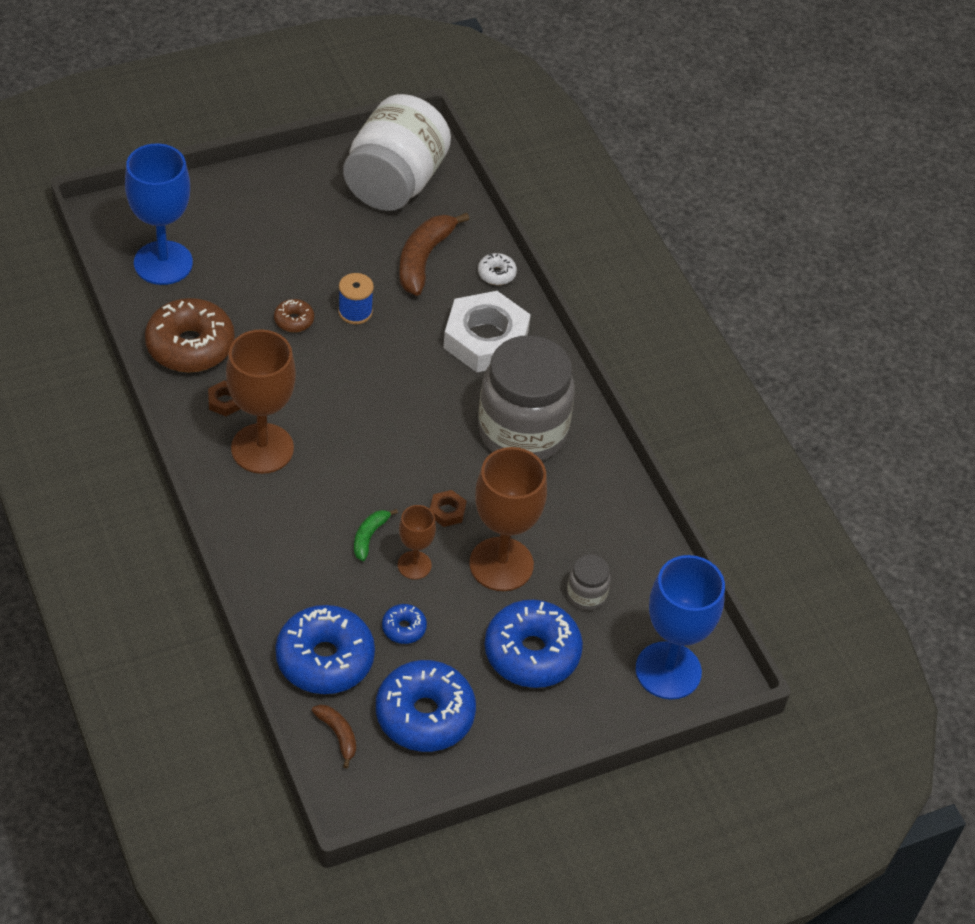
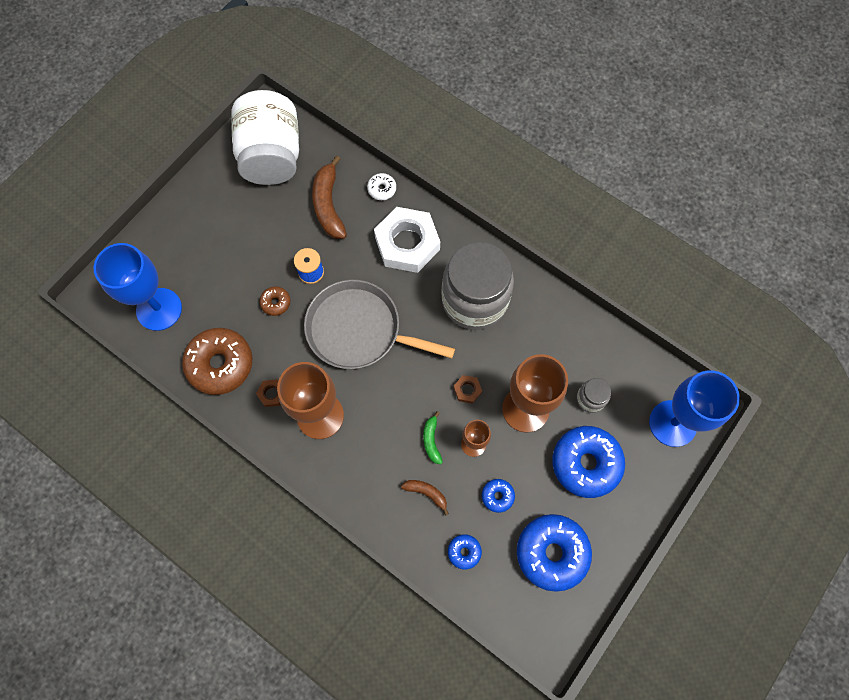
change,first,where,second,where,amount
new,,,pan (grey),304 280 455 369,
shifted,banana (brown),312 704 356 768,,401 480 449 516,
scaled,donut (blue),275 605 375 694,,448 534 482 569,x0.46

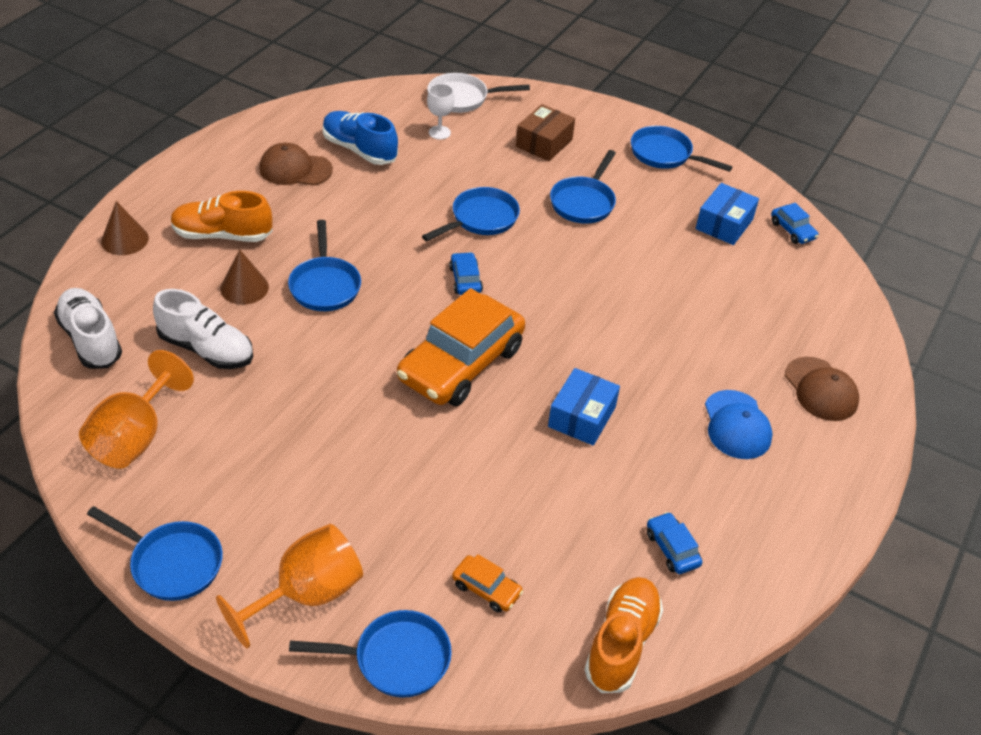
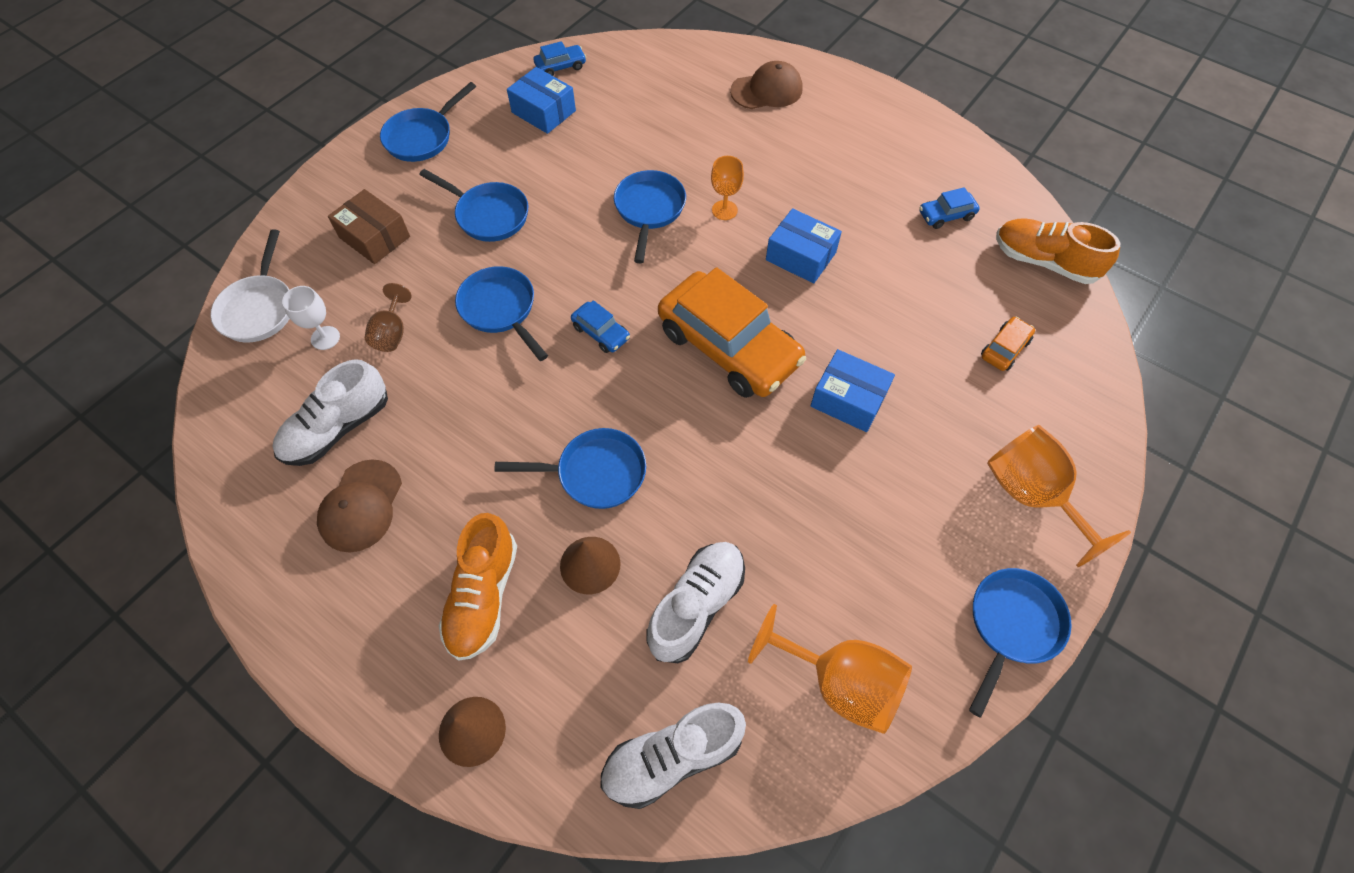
change,first,where,second,where,amount
gone,cap (blue),705 390 772 459,,,
new,,,goblet (brown),365 283 412 352,
new,,,goblet (orange),711 156 744 220,
new,,,box (blue),811 349 895 432,
shifted,pan (blue),289 610 452 698,,614 170 686 263,
repainted,shoe (blue),322 111 398 165,shoe (white),273 359 388 466,
rotated,car (blue),449 252 483 295,,571 300 630 353,135 degrees counterclockwise

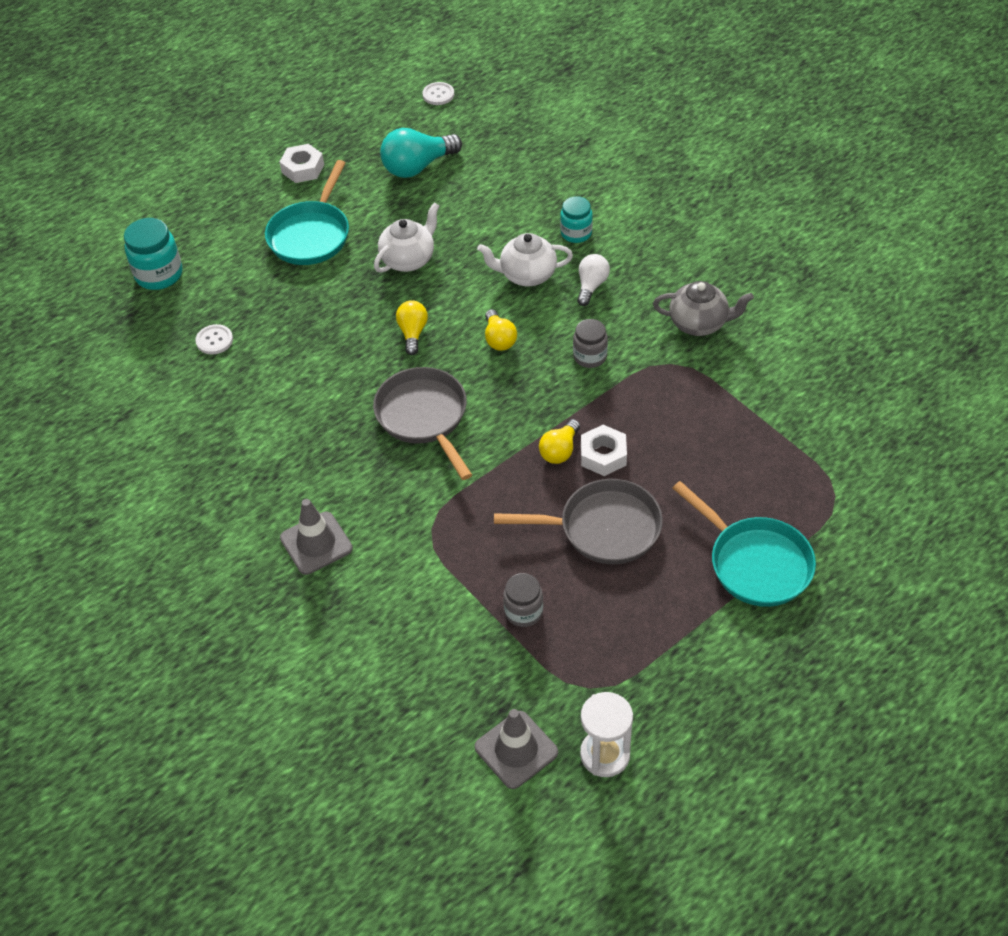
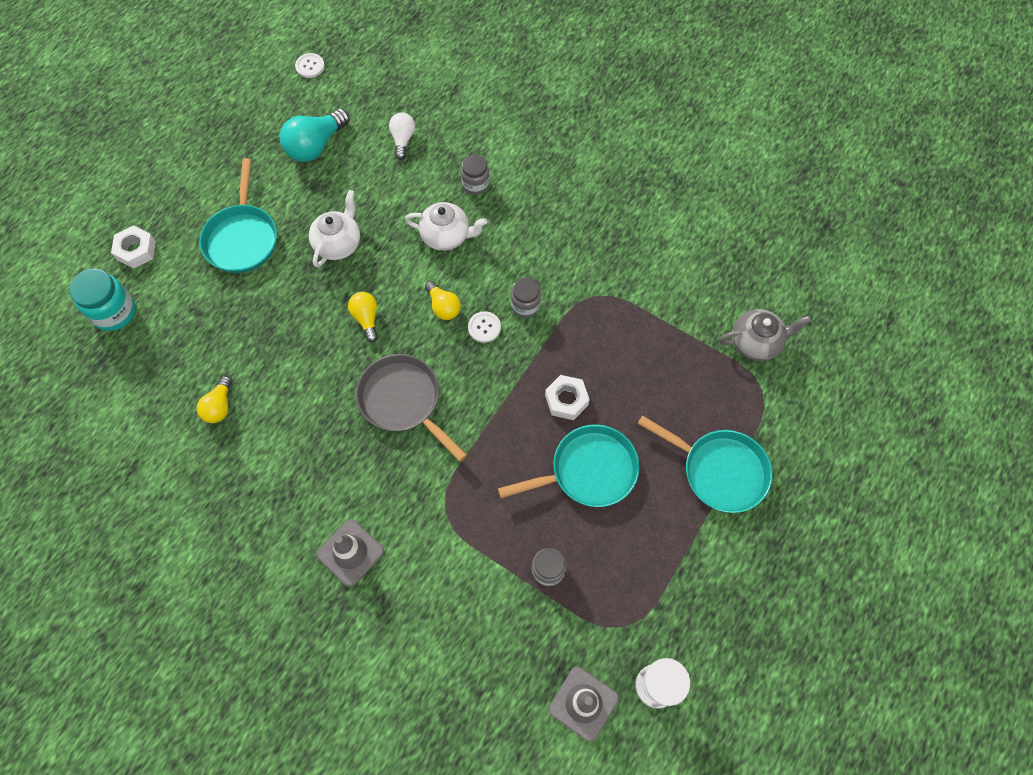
change,first,where,second,where,amount
shifted,button (white),195 324 233 354,,468 311 501 343,
shifted,nut (white),280 144 324 183,,111 225 156 269,
shifted,light bulb (yellow),539 419 580 464,,197 376 232 423,
shifted,light bulb (white),577 254 610 306,,389 112 415 160,
shifted,teapot (grey),653 281 754 336,,719 309 811 361,
repainted,pan (grey),494 479 663 565,pan (turquoise),498 424 640 507,
repainted,jar (turquoise),560 196 593 243,jar (grey),461 155 490 195,
rotated,teapot (white),477 233 573 286,,405 202 487 251,150 degrees counterclockwise

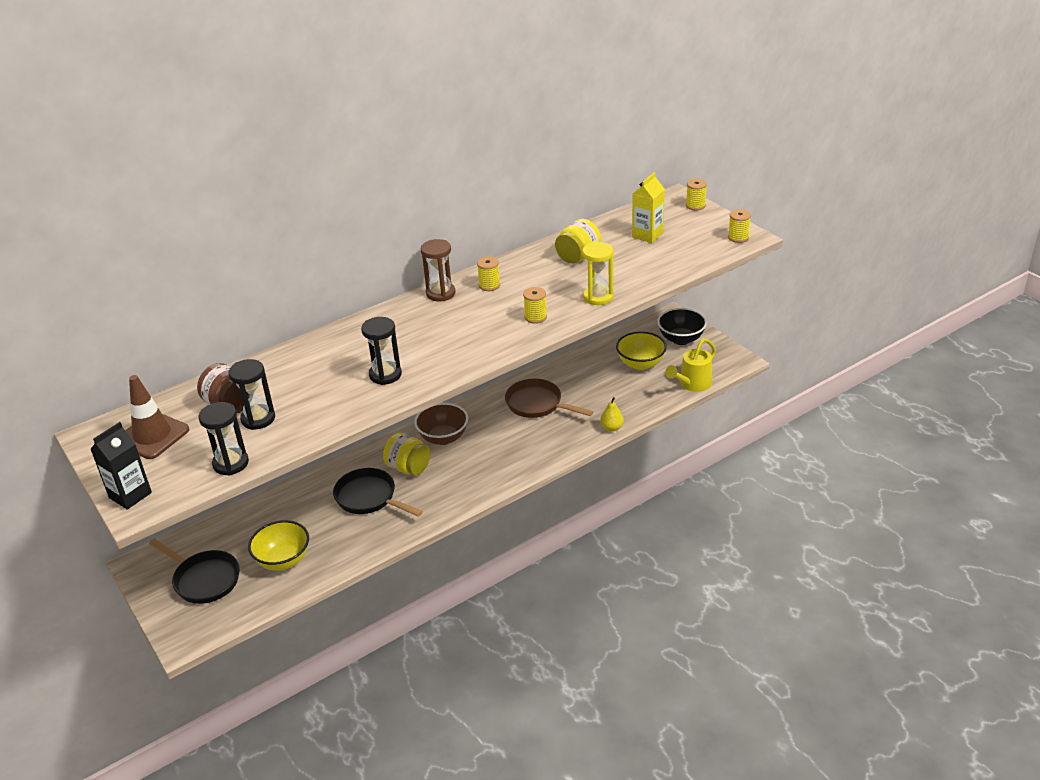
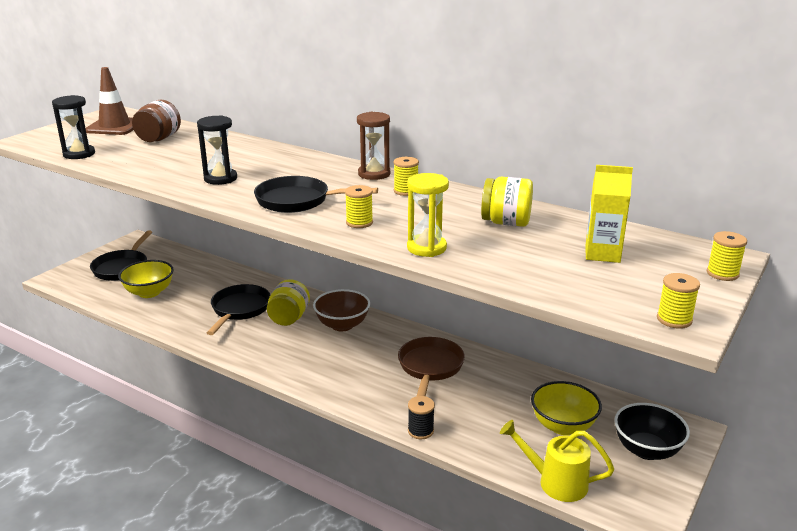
change,first,where,second,where,amount
gone,carton (black),90 422 152 510,,,
gone,hourglass (black),228 359 275 430,,,
new,,,pan (black),254 176 378 213,
swapped,pear (yellow),600 397 624 432,spool (black),408 396 435 439,

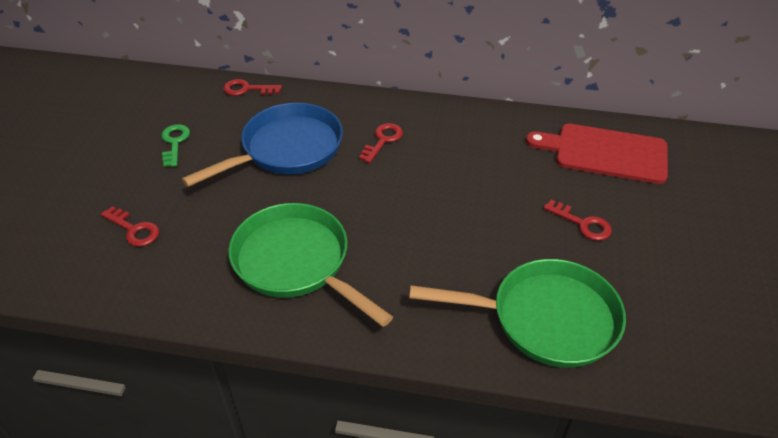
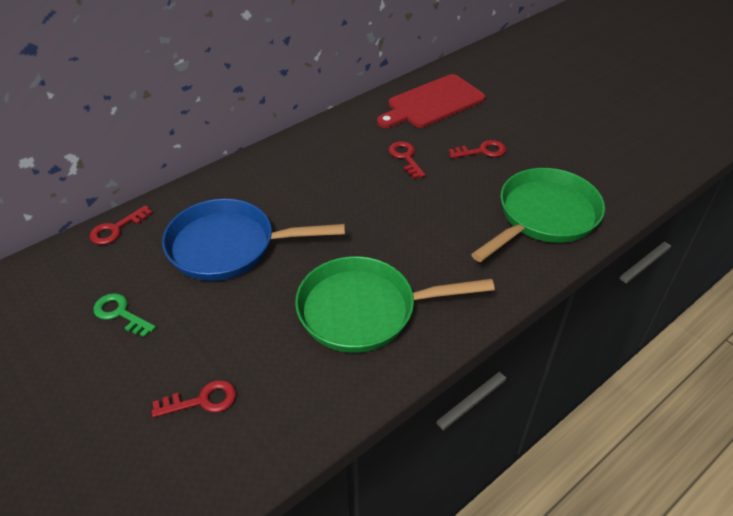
change,first,where,second,where,amount
shifted,key (red),359 123 403 163,,389 141 425 179,
rotated,pan (blue),182 103 343 187,,162 199 345 281,90 degrees counterclockwise

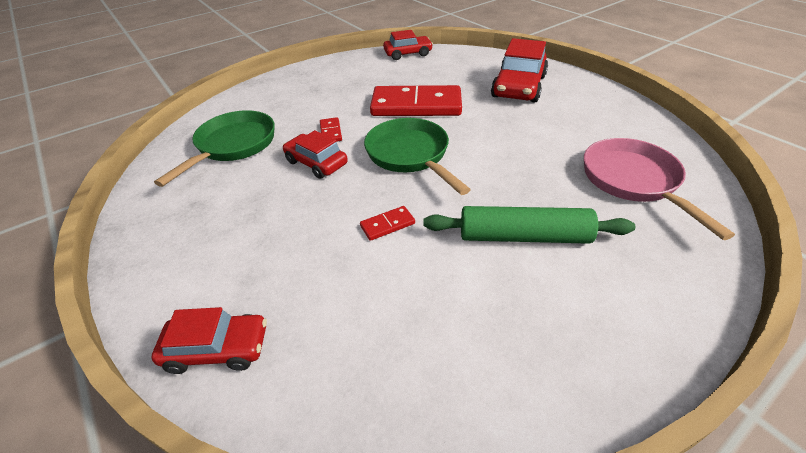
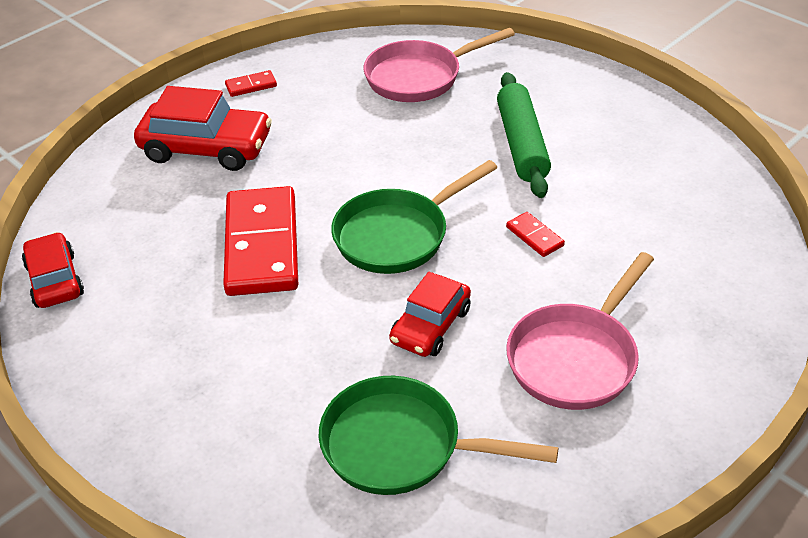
change,first,where,second,where,amount
gone,car (red),151 307 267 374,,,
new,,,pan (pink),506 252 654 410,
shifted,domino (red),320 117 342 142,,225 70 277 97,

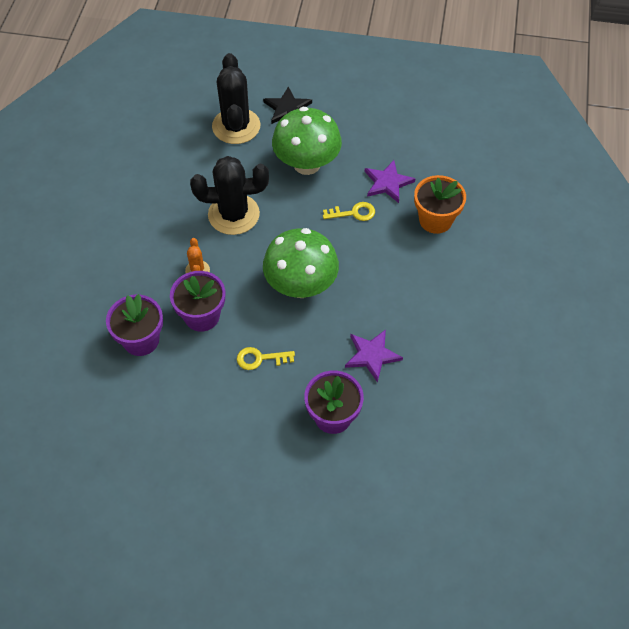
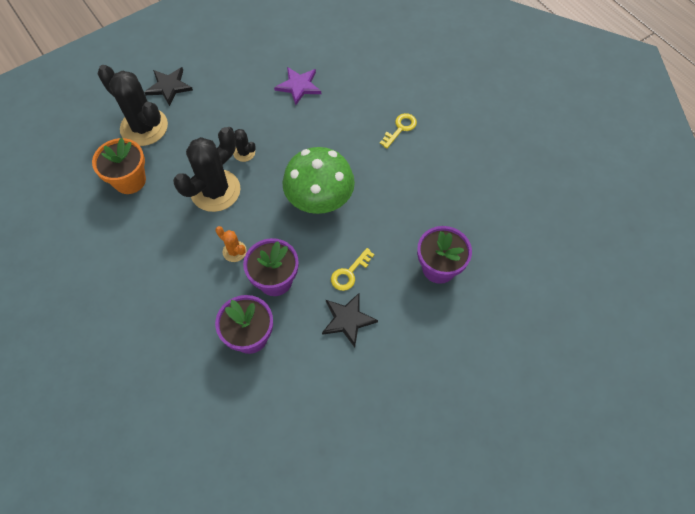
change,first,where,second,where,amount
gone,mushroom (green),272 107 342 175,,,
gone,star (purple),345 329 403 383,,,
new,,,cactus (black),228 127 256 162,
new,,,star (black),322 292 378 347,
shifted,key (yellow),323 202 375 221,,380 113 417 149,
shifted,flower pot (orange),414 175 466 234,,92 138 146 194,

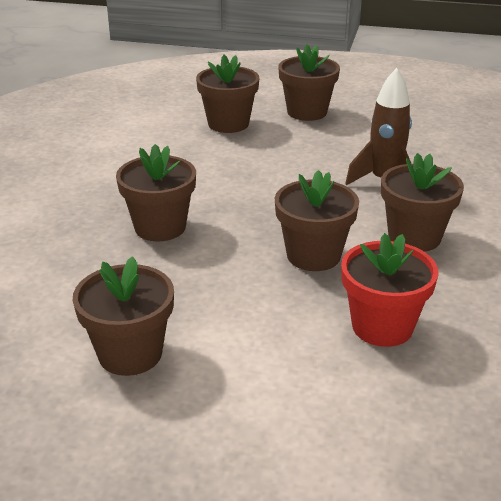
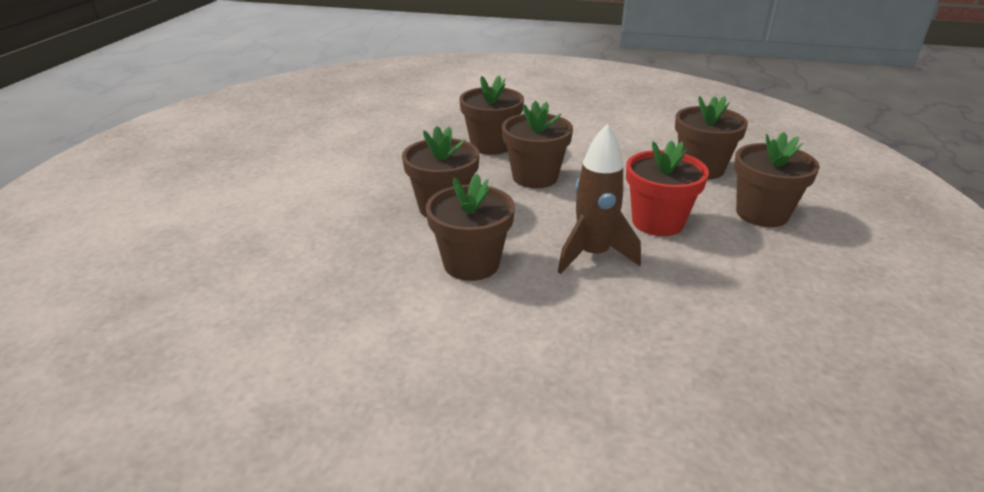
change,first,where,second,where,amount
shifted,flower pot (brown),73 256 174 376,,502 101 573 188,
shifted,flower pot (red),341 233 439 347,,626 141 709 236,

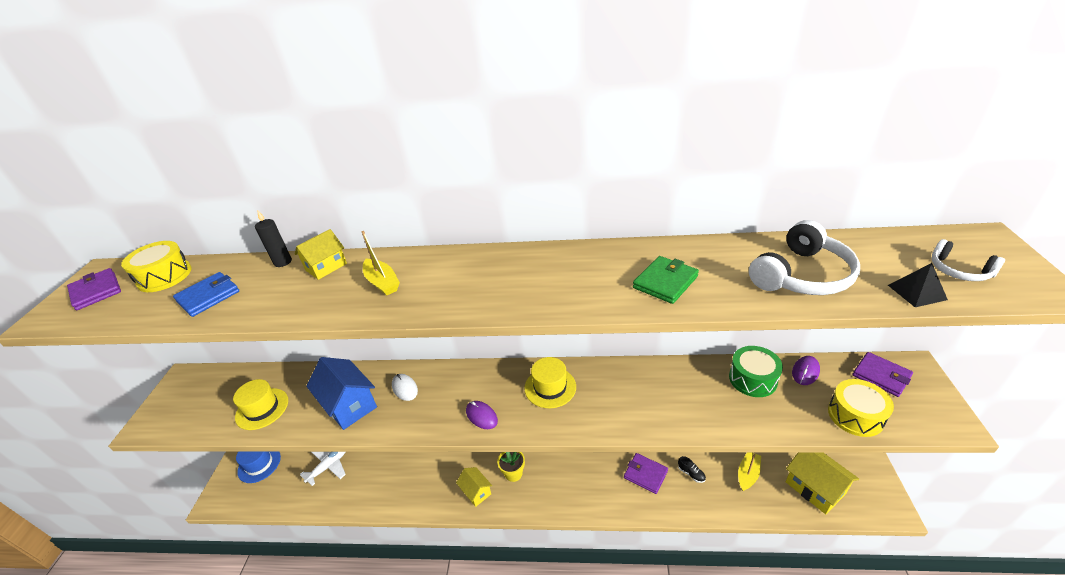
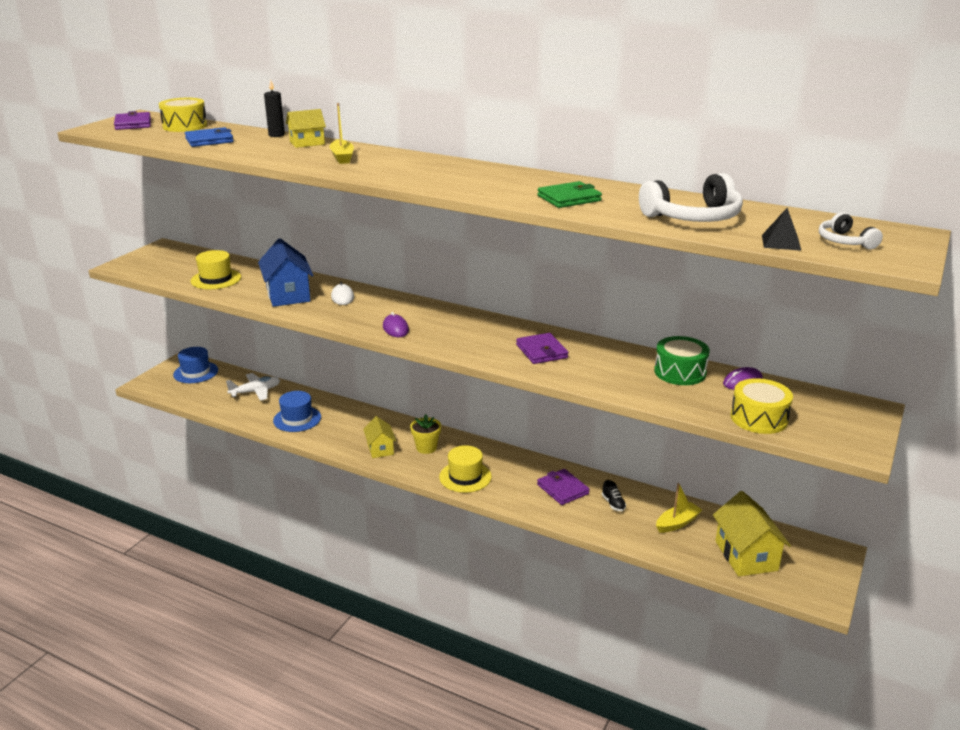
change,first,where,second,where,amount
new,,,hat (blue),273 391 321 432,
shifted,hat (yellow),524 357 576 408,,439 445 492 493,
shifted,wallet (purple),853 352 913 397,,516 333 568 364,

